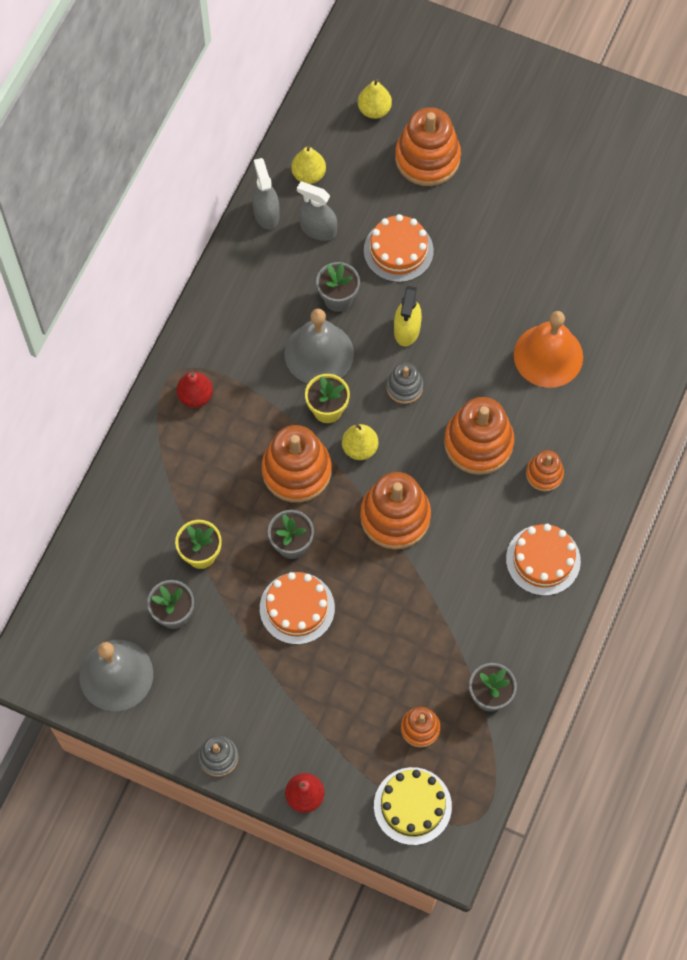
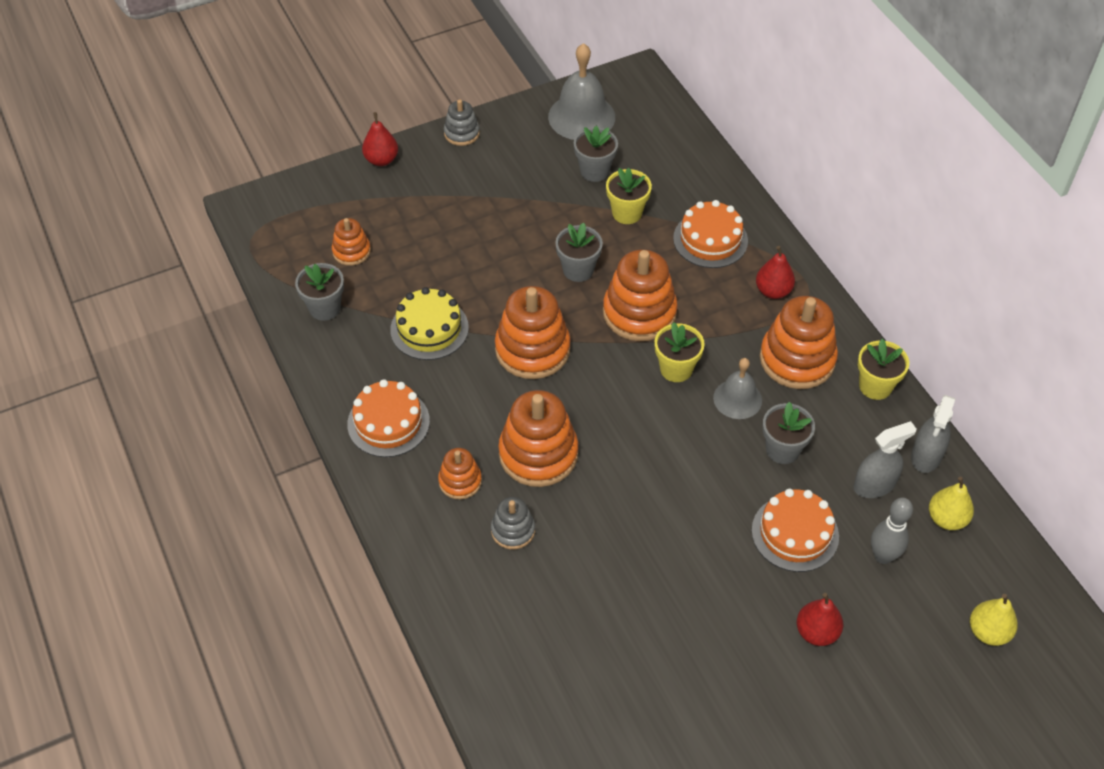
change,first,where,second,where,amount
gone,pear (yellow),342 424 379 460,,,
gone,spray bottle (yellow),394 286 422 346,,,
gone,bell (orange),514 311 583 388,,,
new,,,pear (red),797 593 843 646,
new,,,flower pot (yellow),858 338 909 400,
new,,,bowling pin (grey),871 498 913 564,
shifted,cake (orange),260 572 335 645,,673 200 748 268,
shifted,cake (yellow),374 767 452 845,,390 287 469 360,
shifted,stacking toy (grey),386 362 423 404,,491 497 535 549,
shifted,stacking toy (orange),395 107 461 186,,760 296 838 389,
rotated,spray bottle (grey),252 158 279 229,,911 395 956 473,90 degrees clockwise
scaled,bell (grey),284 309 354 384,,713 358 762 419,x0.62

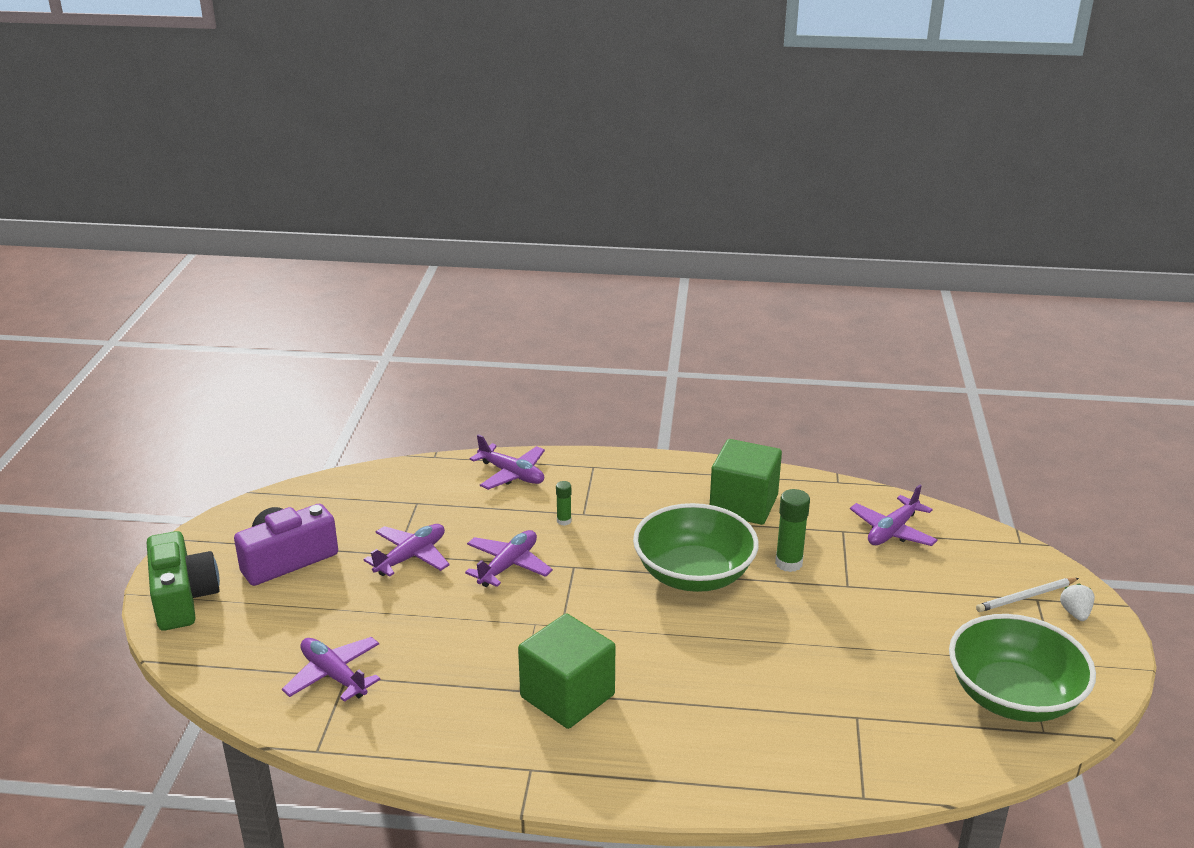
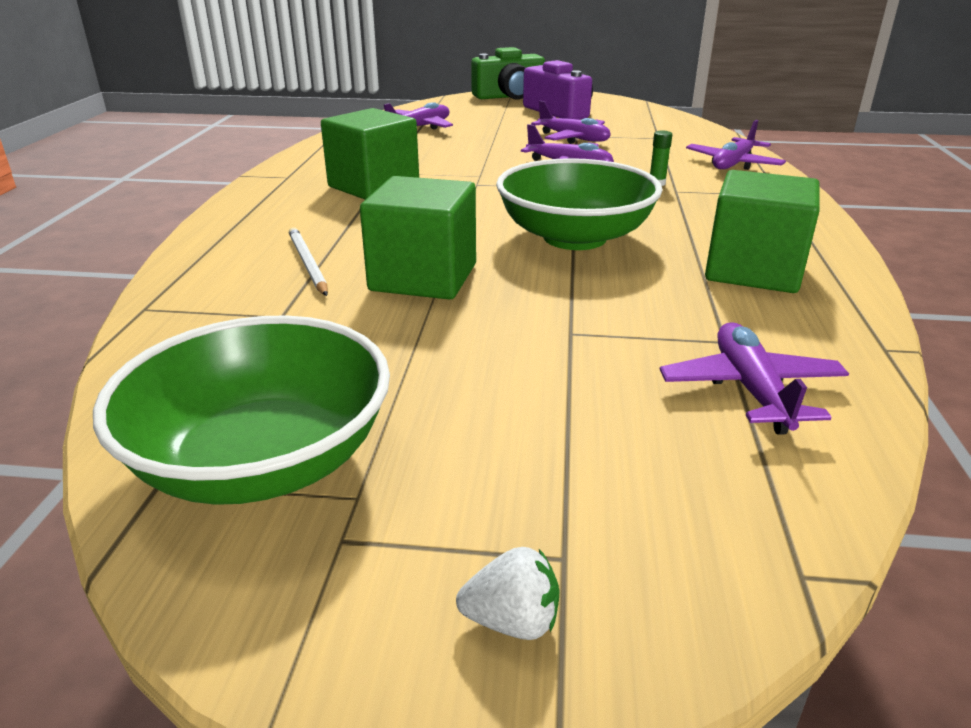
change,first,where,second,where,amount
gone,glue stick (green),775 489 810 572,,,
new,,,cube (green),360 176 476 300,
shifted,pencil (white),976 578 1079 612,,289 227 328 296,
rotated,plane (purple),850 484 938 546,,660 322 849 435,45 degrees clockwise

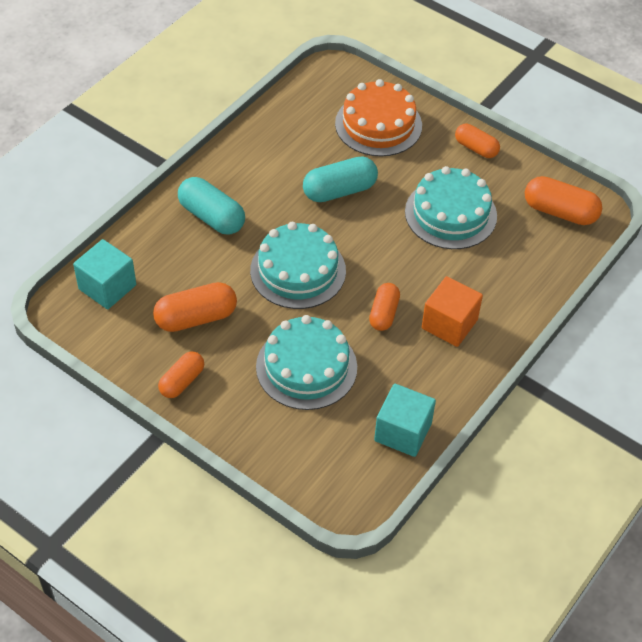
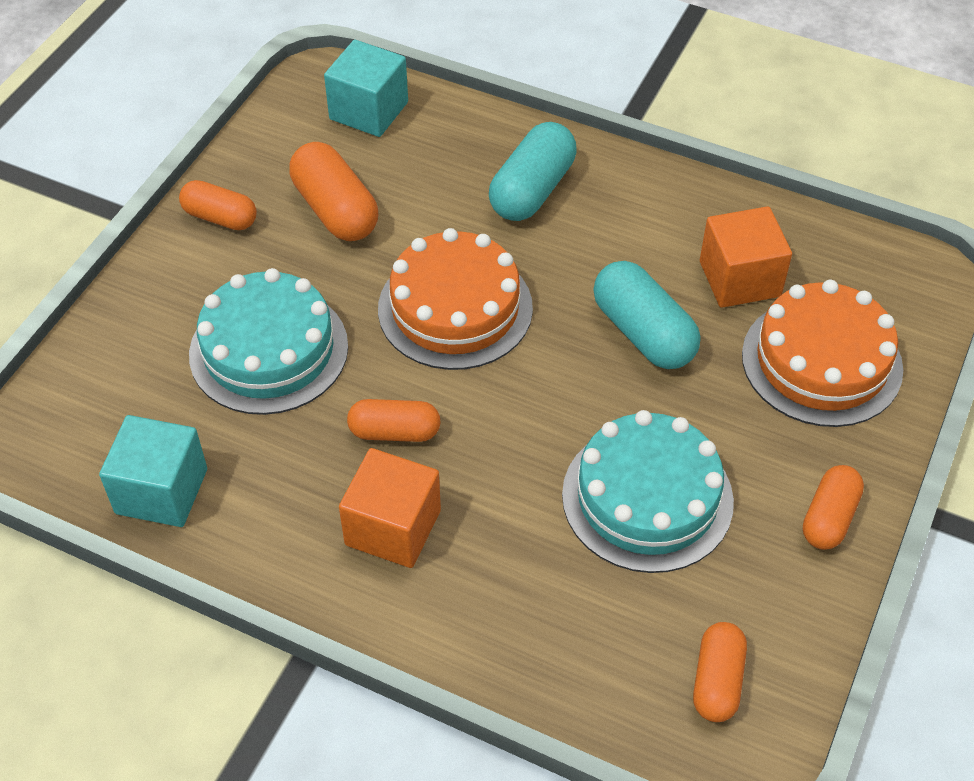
change,first,where,second,where,amount
new,,,cube (orange),700 206 792 308,
repainted,cake (turquoise),250 222 346 309,cake (orange),378 228 533 370,
scaled,capsule (orange),525 176 602 225,,693 622 747 722,x0.66

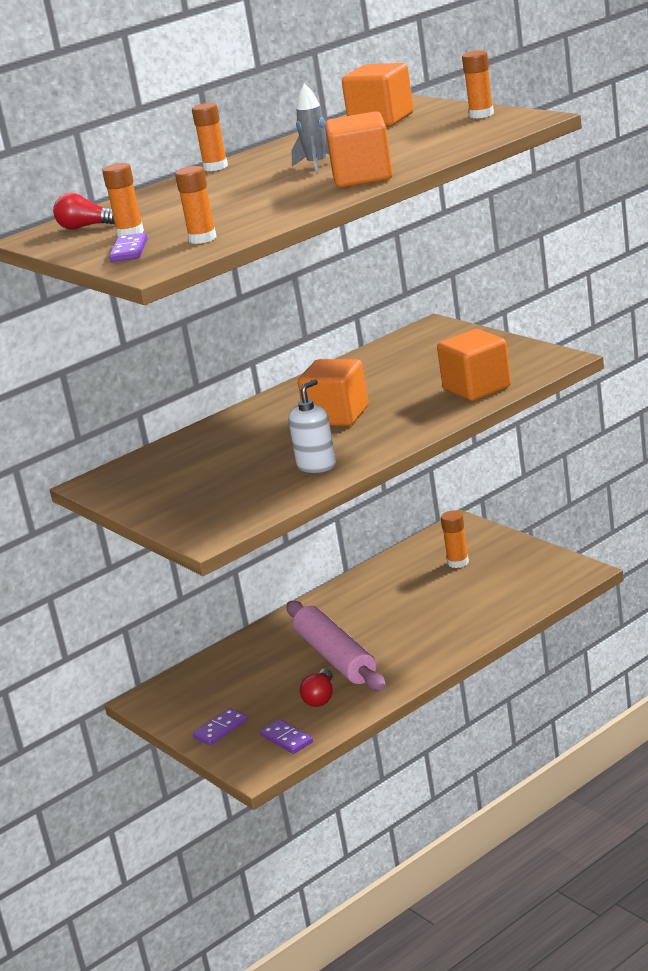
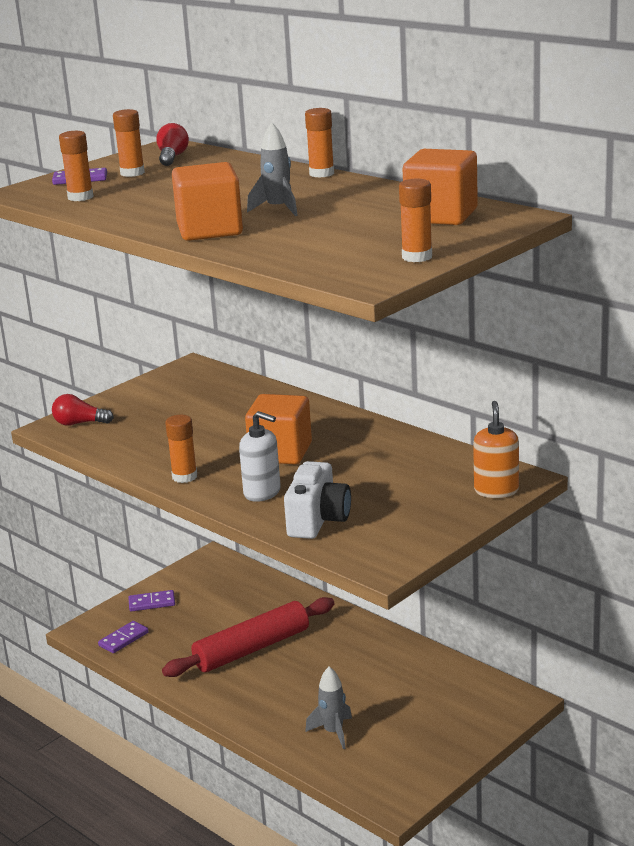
change,first,where,second,where,amount
new,,,rocket (grey),305 667 352 749,
new,,,soap dispenser (orange),473 401 519 498,
shifted,soap dispenser (white),288 379 336 473,,239 411 281 502,
shifted,light bulb (red),300 668 332 707,,52 394 114 426,
shifted,glue stick (orange),441 510 469 568,,165 415 197 483,
swapped,cube (orange),437 329 511 401,camera (white),284 461 351 539,
repainted,rolling pin (pink),287 600 386 691,rolling pin (red),162 597 335 677,
rotated,domino (purple),193 708 247 745,,128 590 175 612,45 degrees counterclockwise

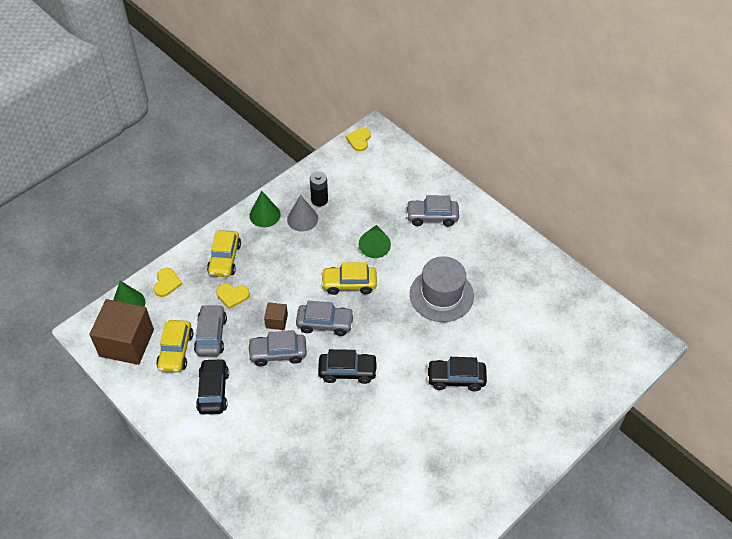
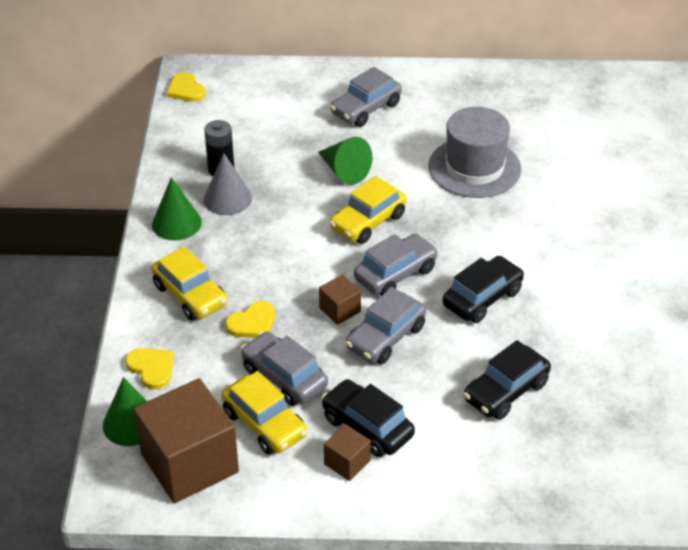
change,first,where,second,where,amount
new,,,cube (brown),324 424 371 481,
shifted,car (black),427 357 487 391,,463 340 551 420,

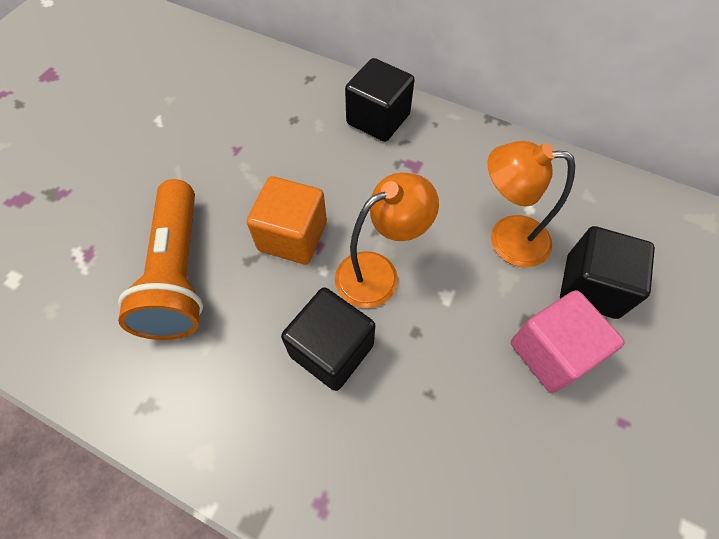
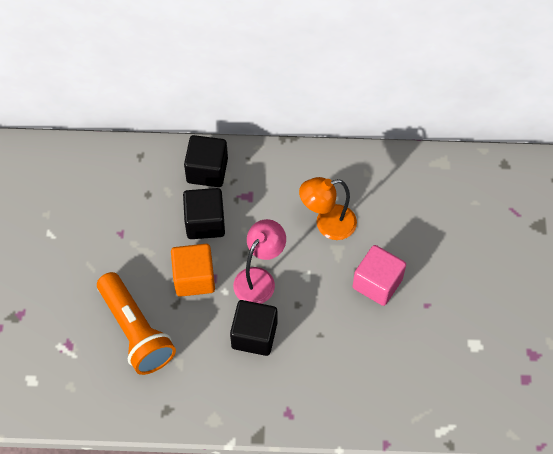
change,first,where,second,where,amount
shifted,cube (black),560 226 655 319,,183 188 225 239,
repainted,lamp (orange),335 173 439 308,lamp (pink),233 219 286 304,

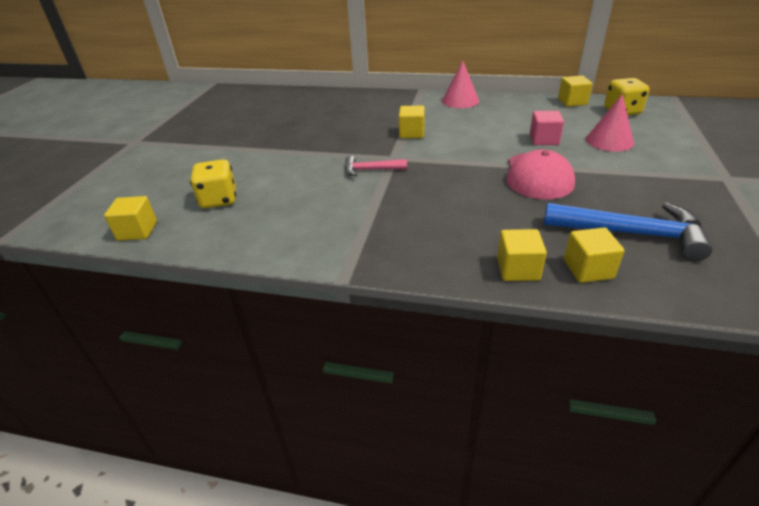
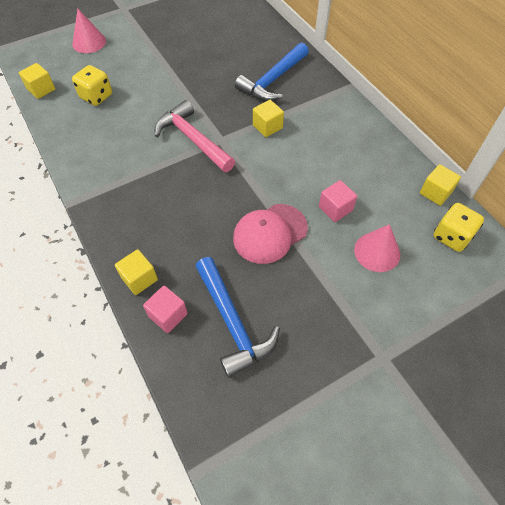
change,first,where,second,where,amount
new,,,hammer (blue),235 43 309 101,
shifted,cone (pink),442 61 479 108,,72 9 106 53,
repainted,cube (yellow),564 227 624 283,cube (pink),143 286 188 333,
scaled,hammer (pink),345 156 407 177,,155 100 235 172,x1.85

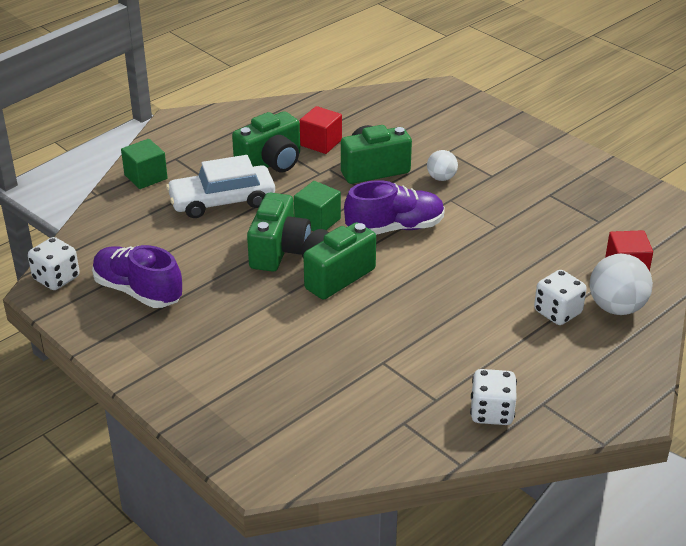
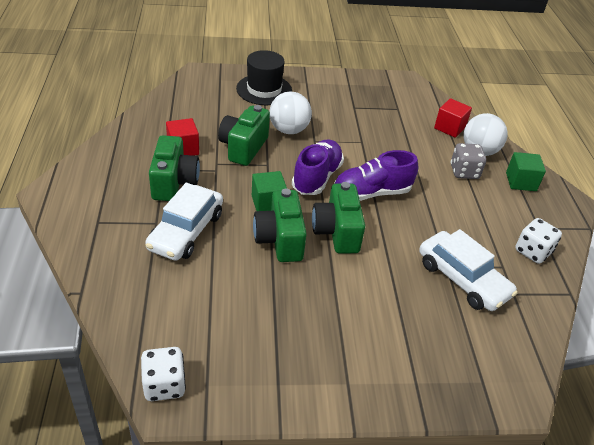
change,first,where,second,where,amount
new,,,hat (black),236 50 292 105,
new,,,car (white),419 229 518 311,
shifted,shoe (purple),92 245 182 308,,334 150 418 201,
shifted,cube (green),121 139 168 189,,506 152 546 191,
repainted,dice (white),534 270 587 325,dice (grey),451 143 486 179,
rotated,camera (green),247 193 311 272,,253 189 307 262,150 degrees counterclockwise
scaled,ball (white),427 150 458 181,,269 92 312 134,x1.72

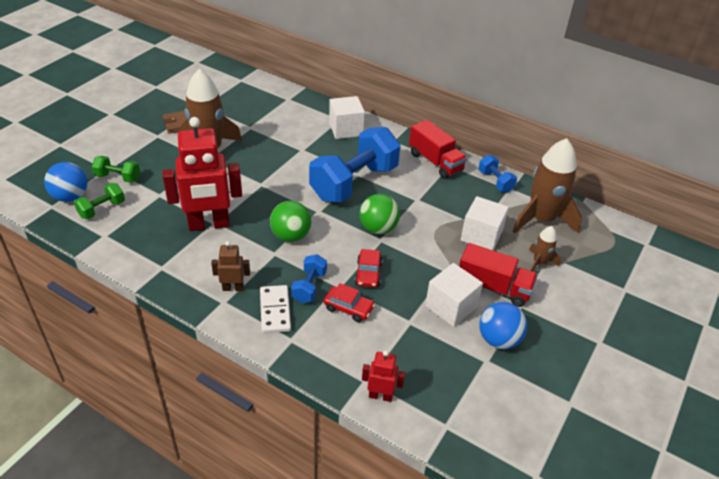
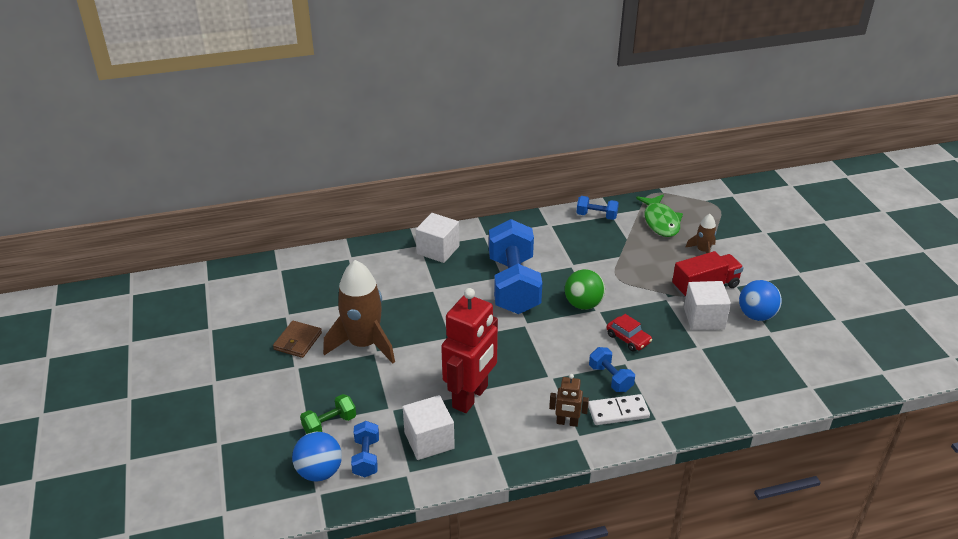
change,first,where,second,where,amount
gone,ball (green),270 201 311 242,,,
gone,car (red),324 283 375 322,,,
gone,robot (red),362 350 405 402,,,
gone,truck (red),409 120 467 179,,,
shifted,cube (white),461 196 509 251,,403 395 455 460,
swapped,rocket (brown),512 138 582 234,fish (green),636 194 683 237,
repainted,dumbbell (green),74 183 125 219,dumbbell (blue),351 421 379 477,
rotated,robot (brown),211 241 250 291,,549 374 589 427,120 degrees counterclockwise
rotated,domino (white),260 285 291 333,,588 394 650 425,45 degrees counterclockwise

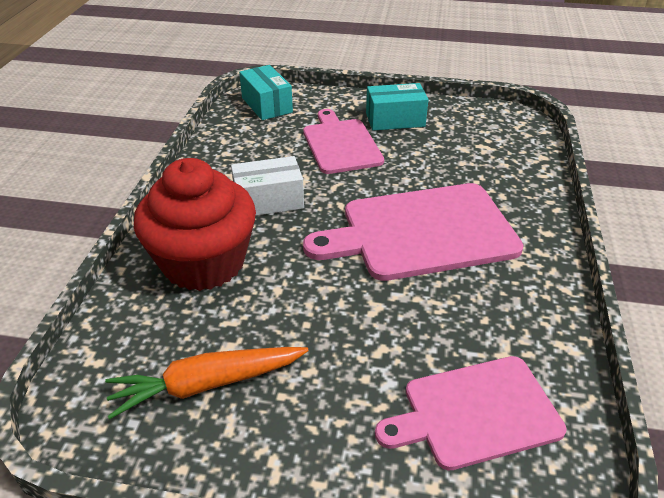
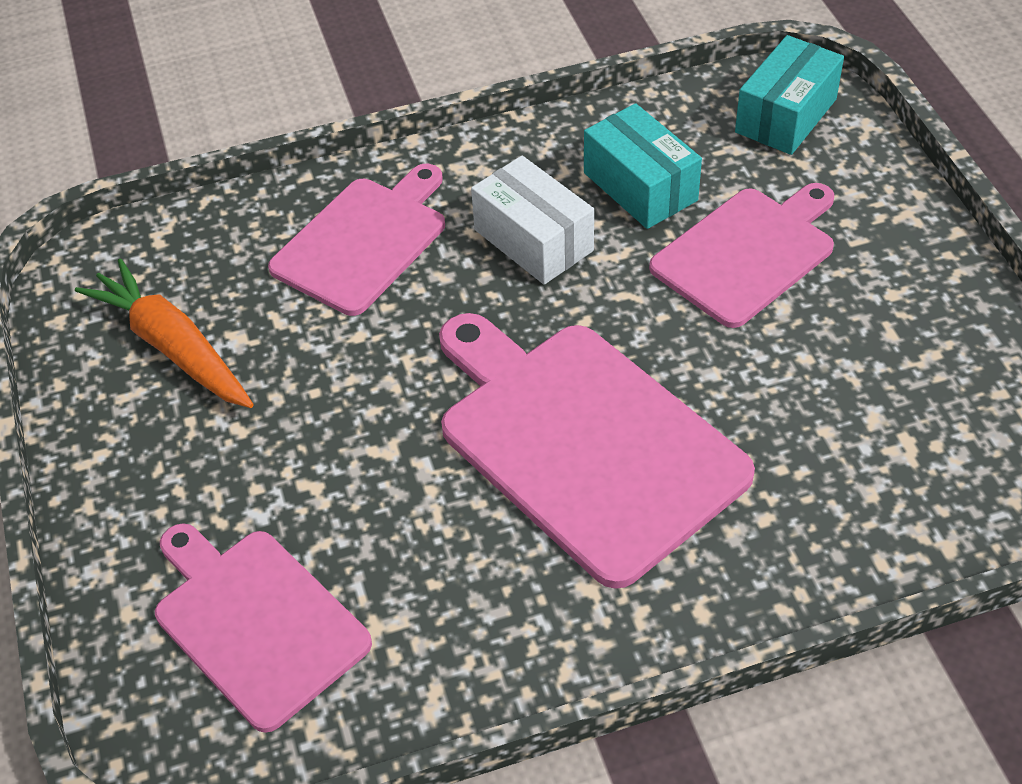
change,first,where,second,where,amount
shifted,box (turquoise),366 83 429 131,,584 103 702 229,
swapped,cupcake (red),134 158 256 291,cutting board (pink),268 164 445 316,

